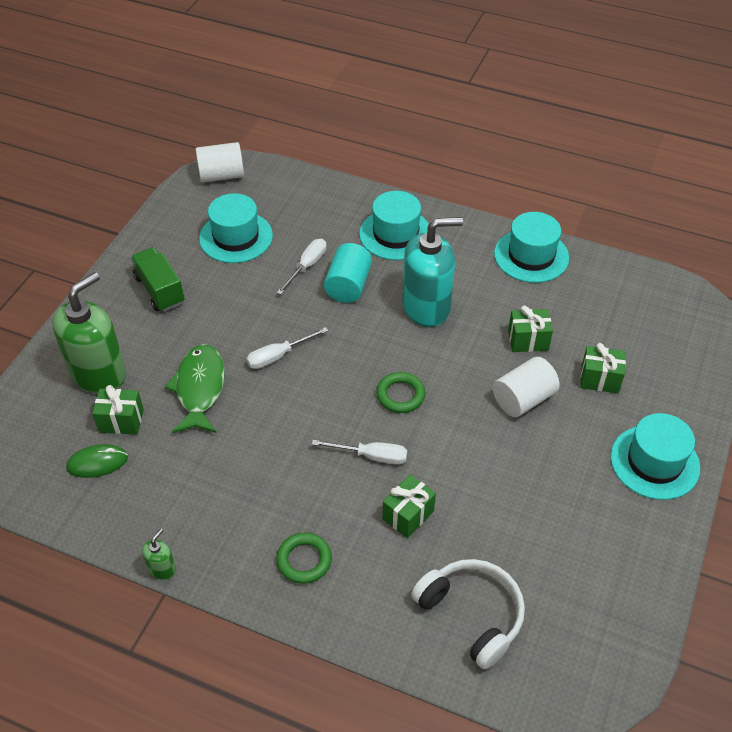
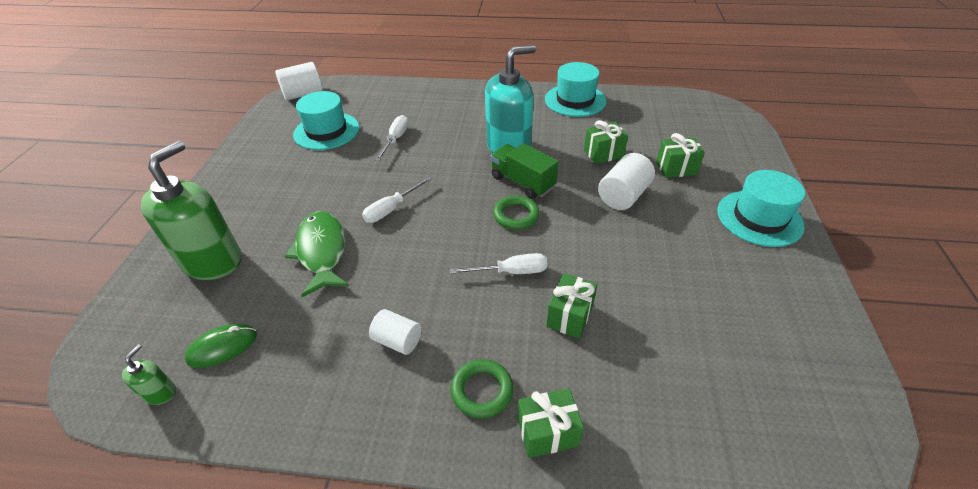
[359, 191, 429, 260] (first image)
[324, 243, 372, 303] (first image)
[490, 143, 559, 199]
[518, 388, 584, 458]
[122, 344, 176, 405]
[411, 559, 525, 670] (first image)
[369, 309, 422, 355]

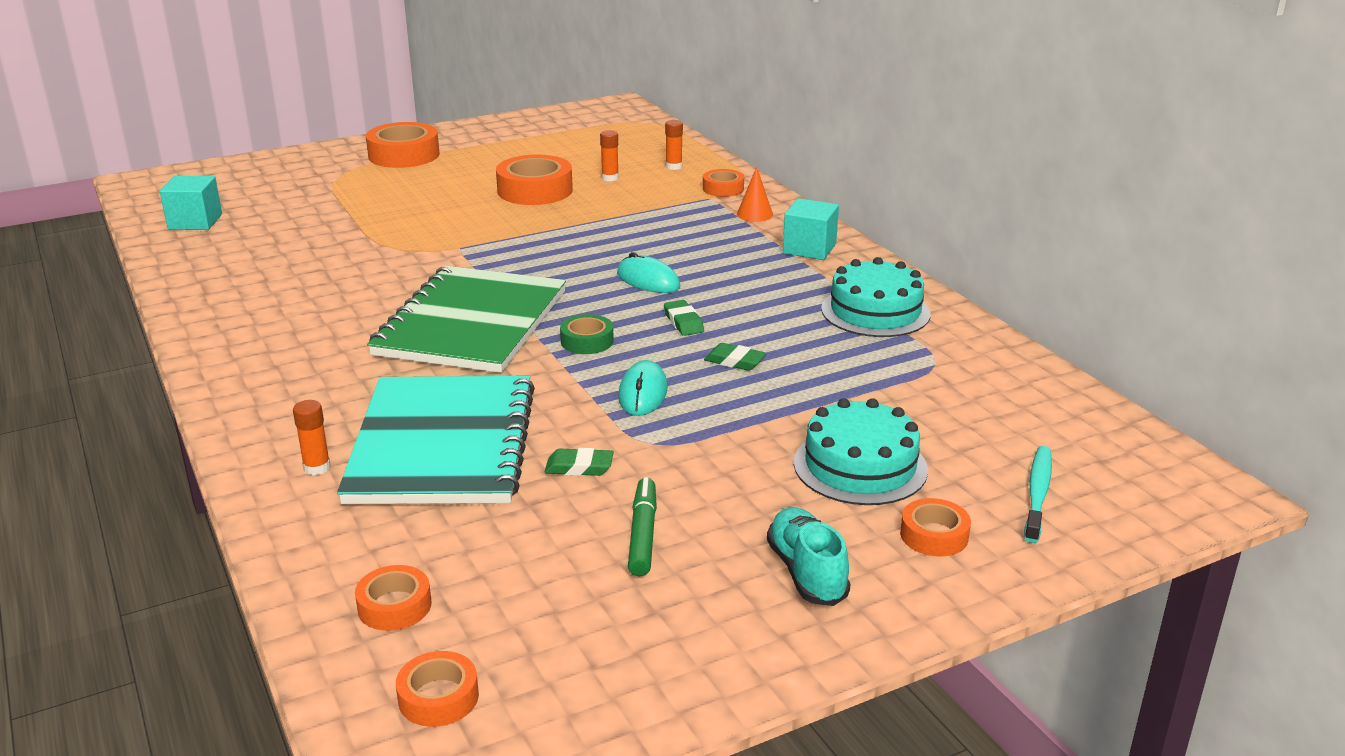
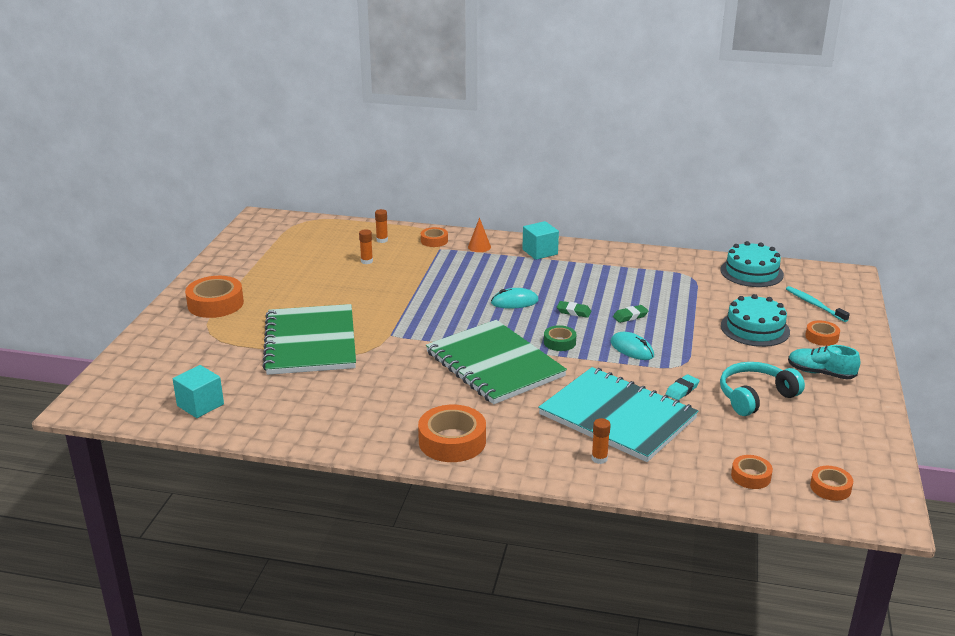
[418, 405, 486, 462]
[720, 241, 784, 287]
[665, 374, 700, 400]
[720, 362, 805, 416]
[262, 304, 356, 375]

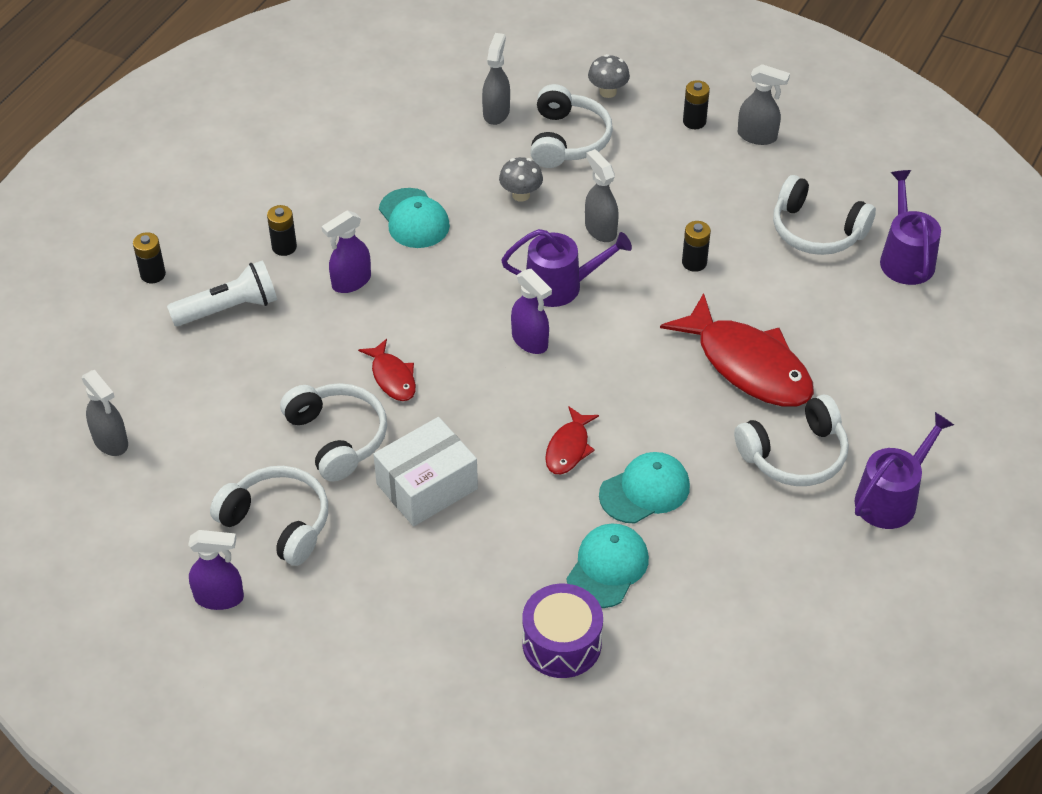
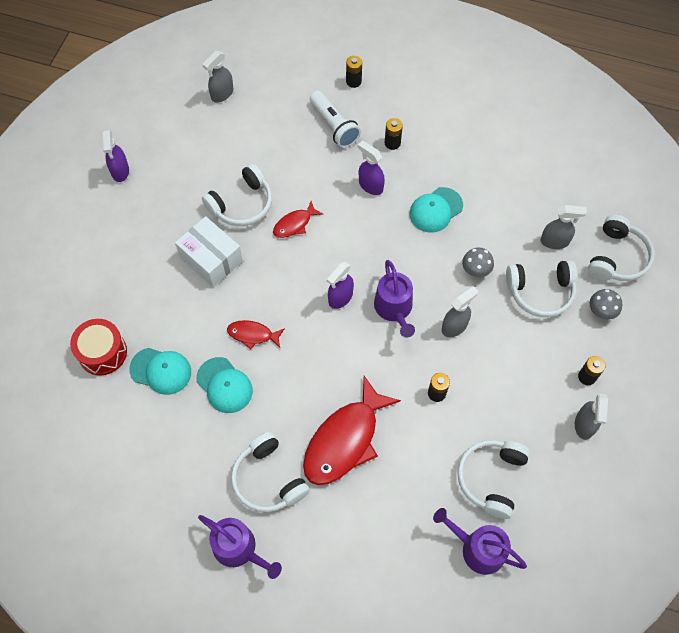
[433, 508, 527, 575]
[588, 215, 655, 281]
[70, 319, 127, 375]

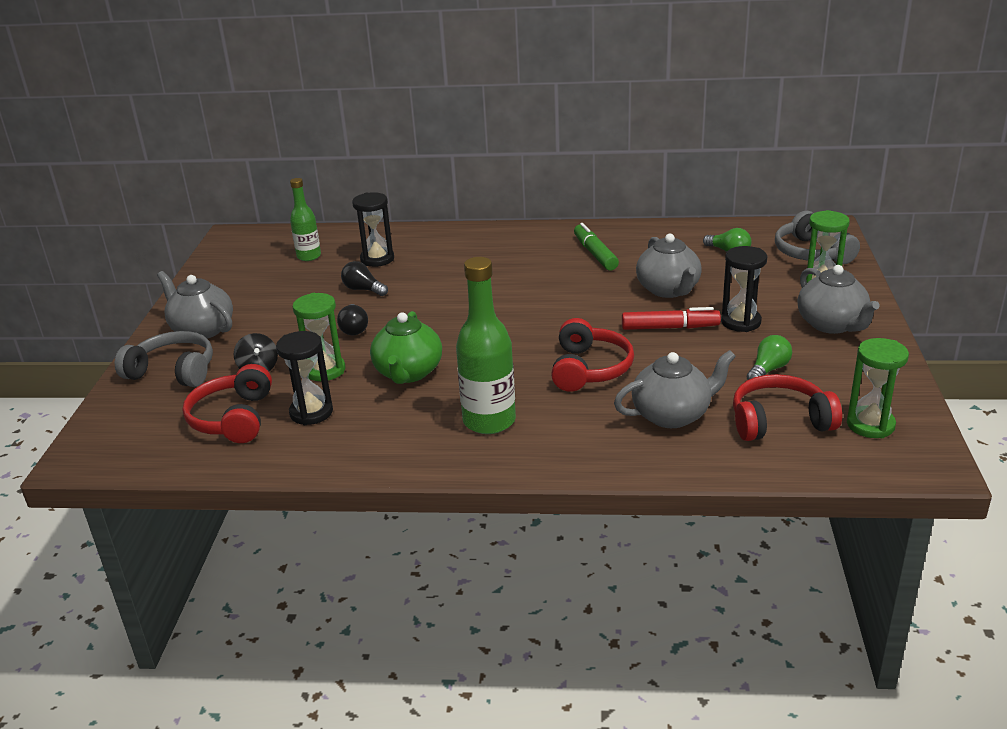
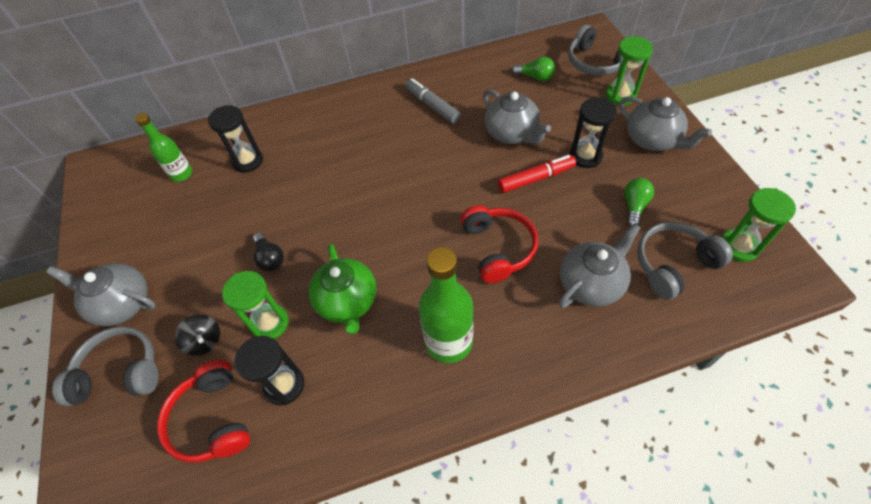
[405, 78, 461, 124]
[341, 261, 388, 296] (first image)
[637, 222, 733, 300]

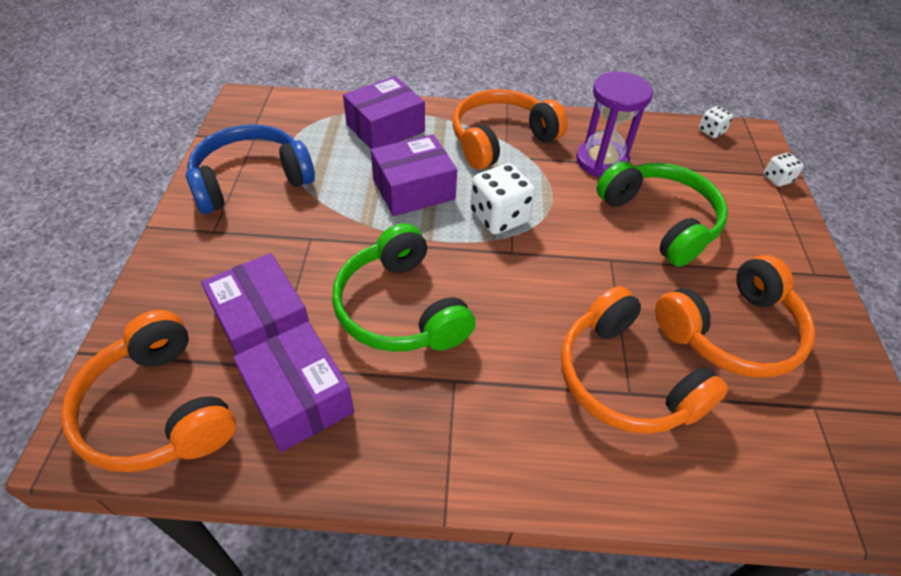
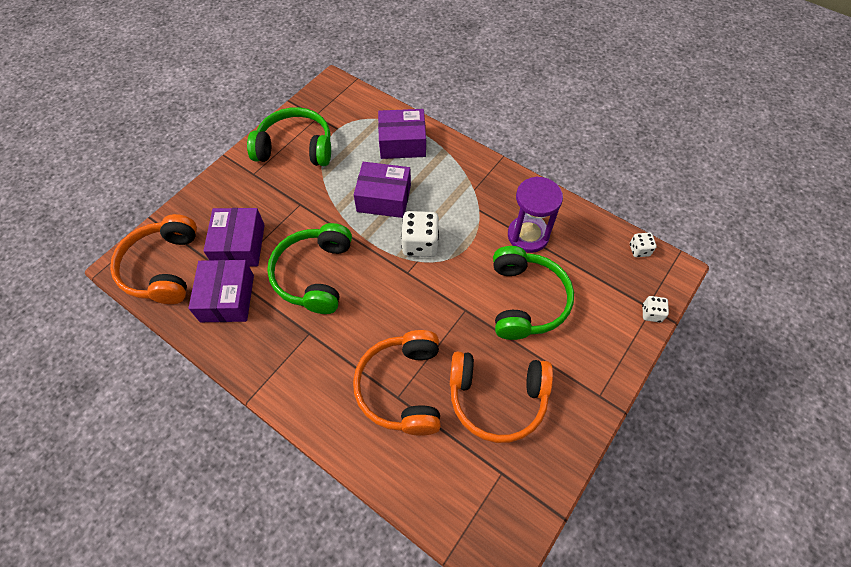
[452, 89, 568, 170] (first image)
[247, 107, 331, 166]

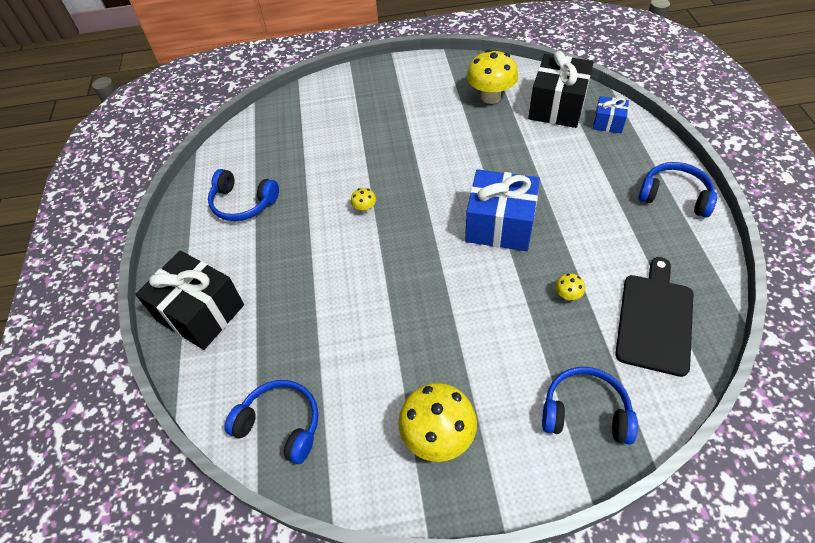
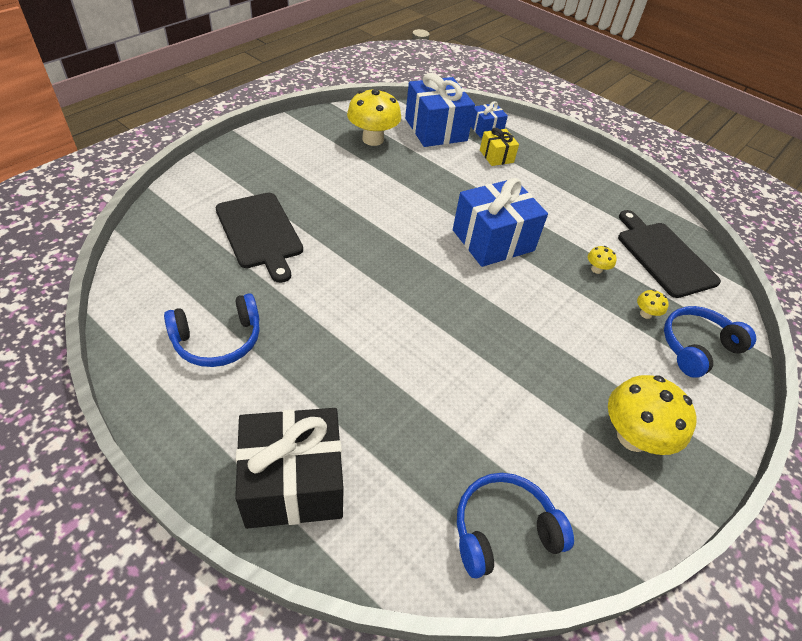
[405, 73, 475, 147]
[638, 162, 717, 218] (first image)
[637, 289, 669, 319]
[480, 128, 519, 166]
[216, 193, 303, 283]

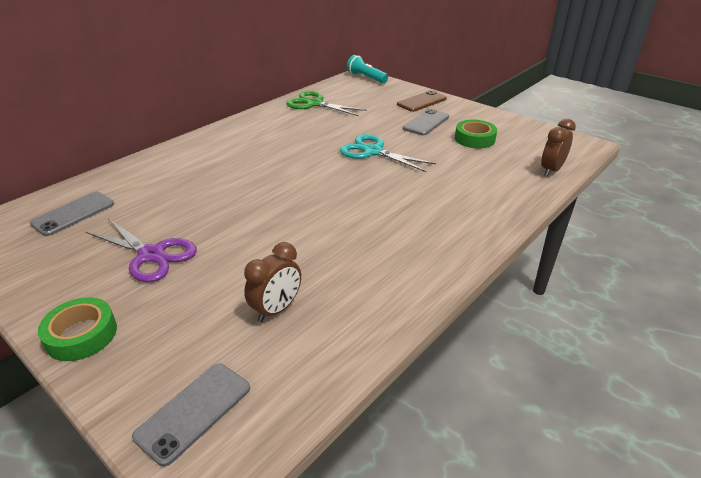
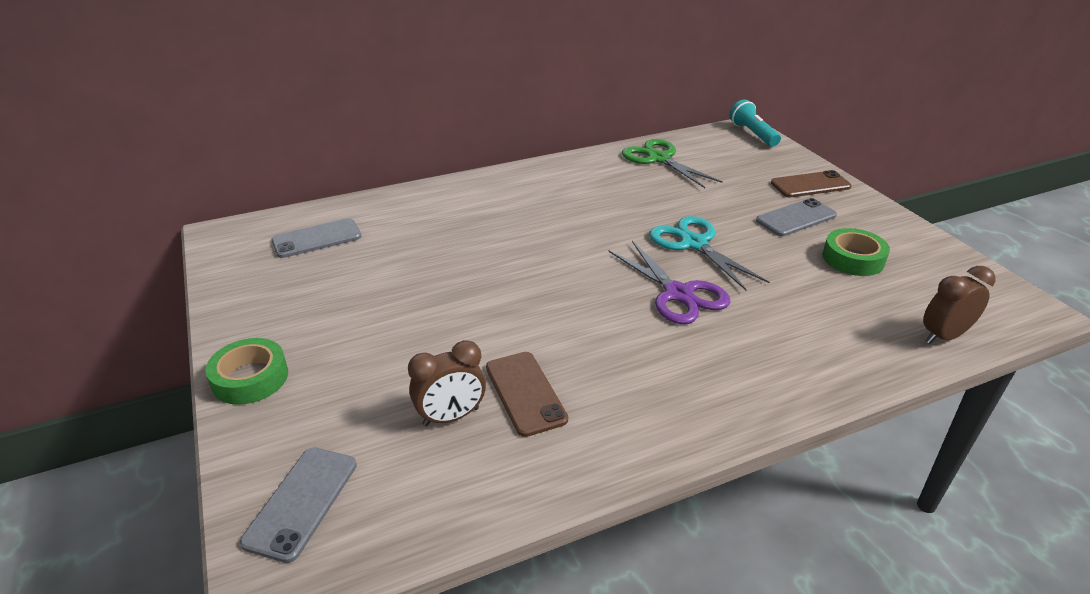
[609, 241, 731, 324]
[240, 447, 357, 563]
[486, 352, 568, 437]

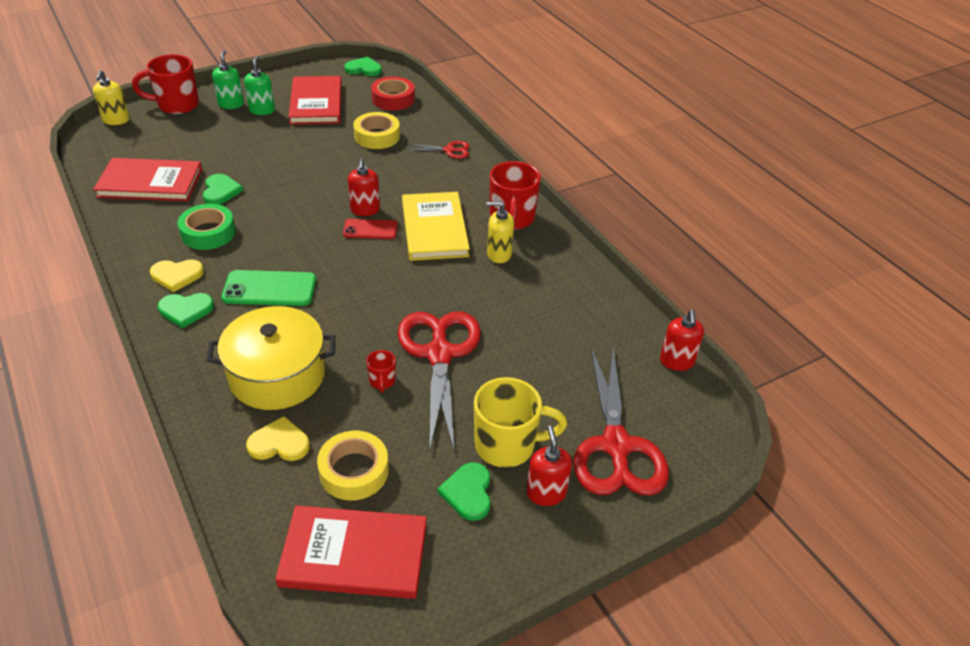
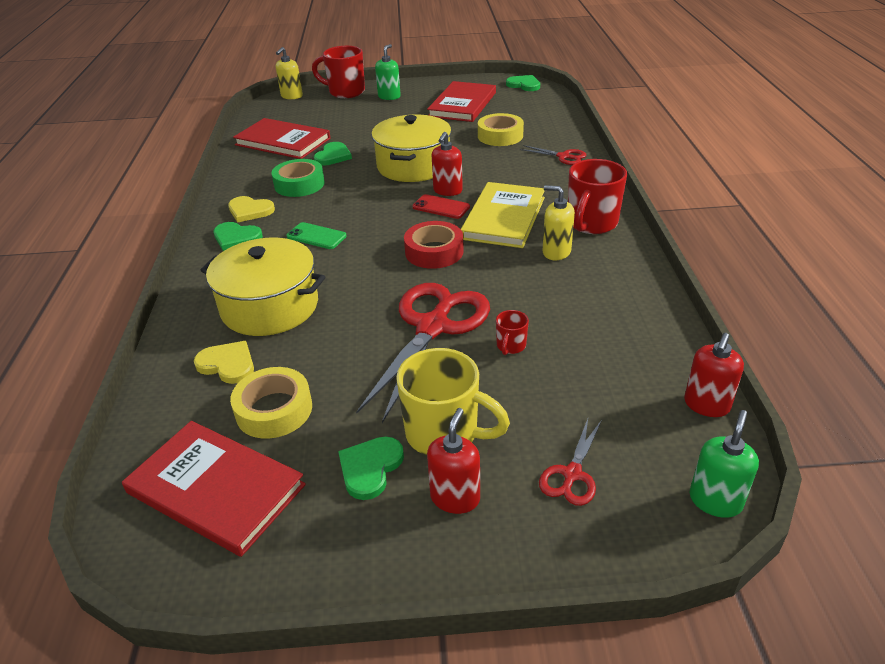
[689, 410, 759, 518]
[404, 221, 464, 269]
[287, 222, 347, 249]
[539, 419, 602, 506]
[496, 310, 529, 355]
[372, 115, 451, 182]

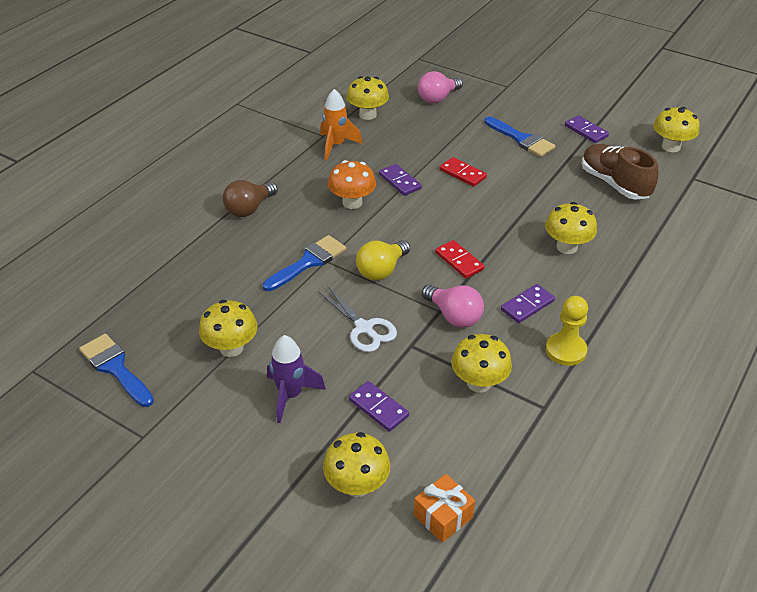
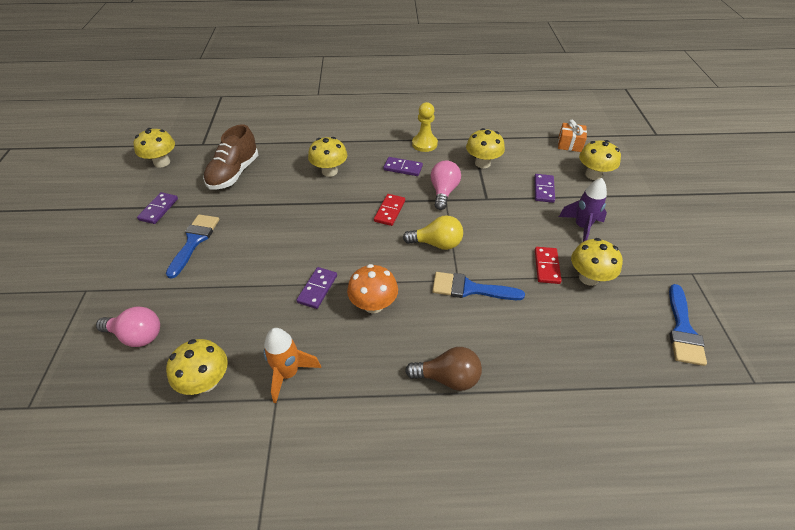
[535, 247, 562, 284]
[318, 286, 397, 352] (first image)

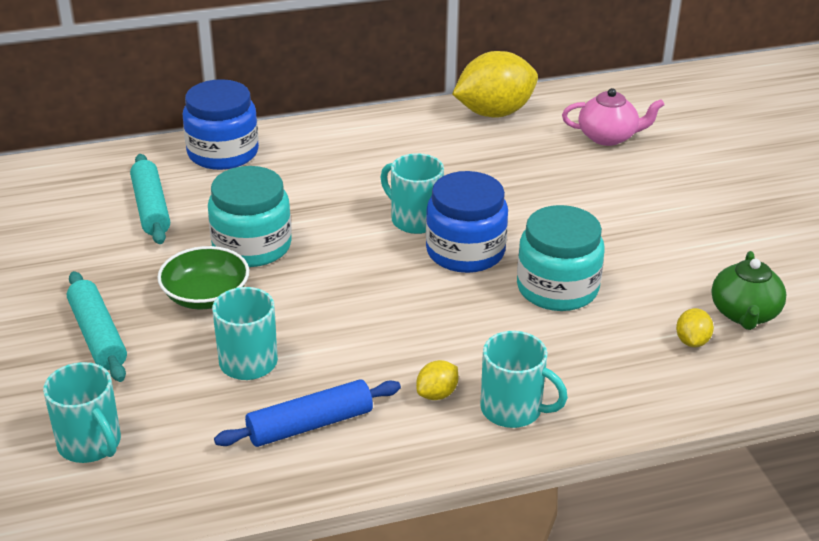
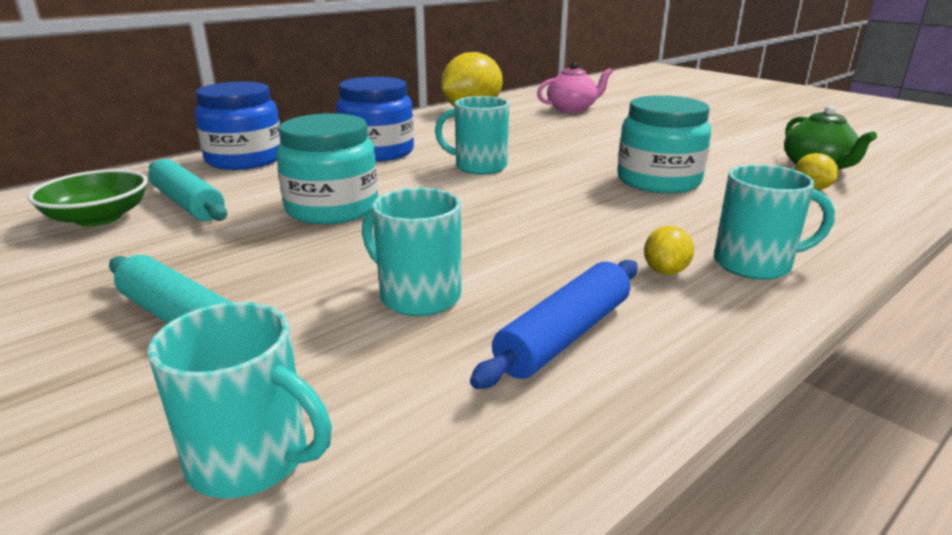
[336, 77, 414, 162]
[28, 169, 148, 227]

